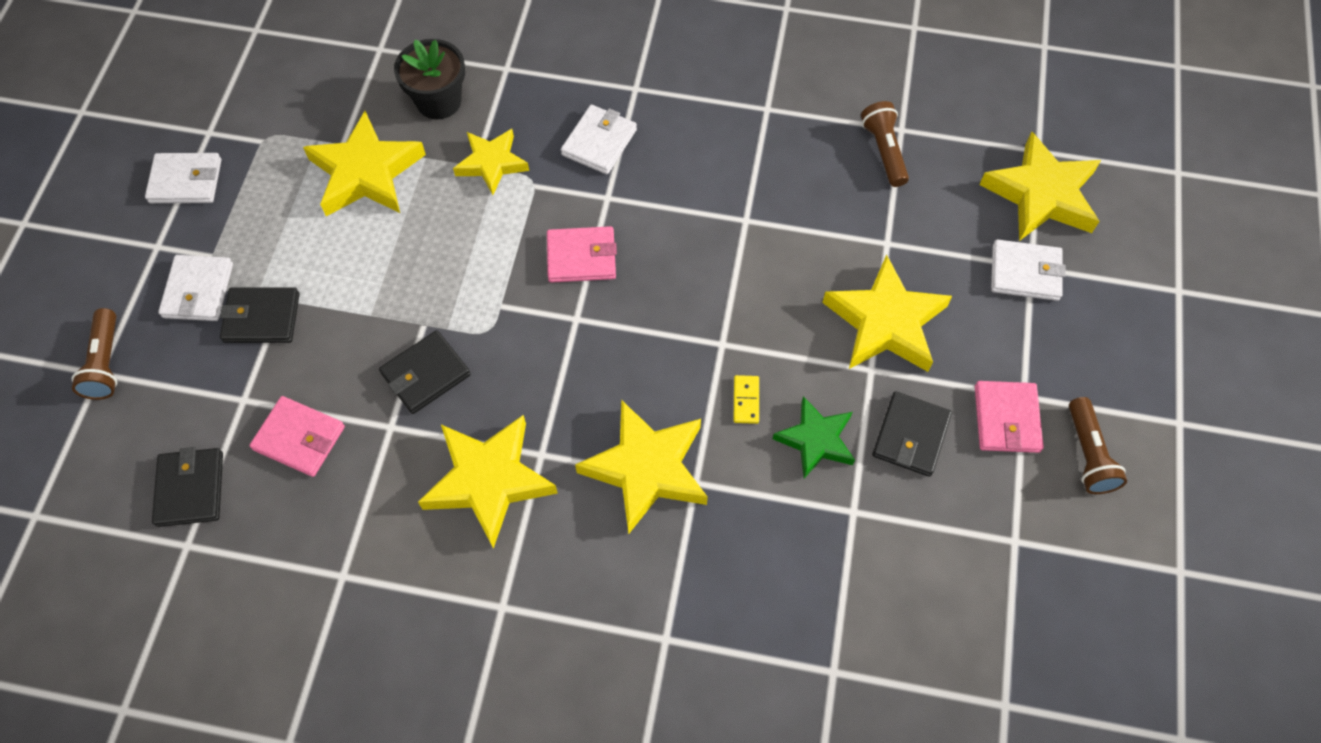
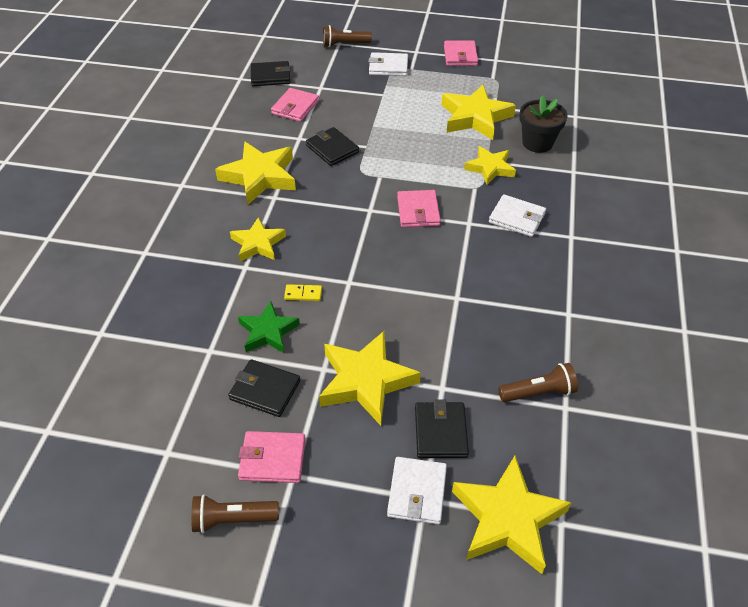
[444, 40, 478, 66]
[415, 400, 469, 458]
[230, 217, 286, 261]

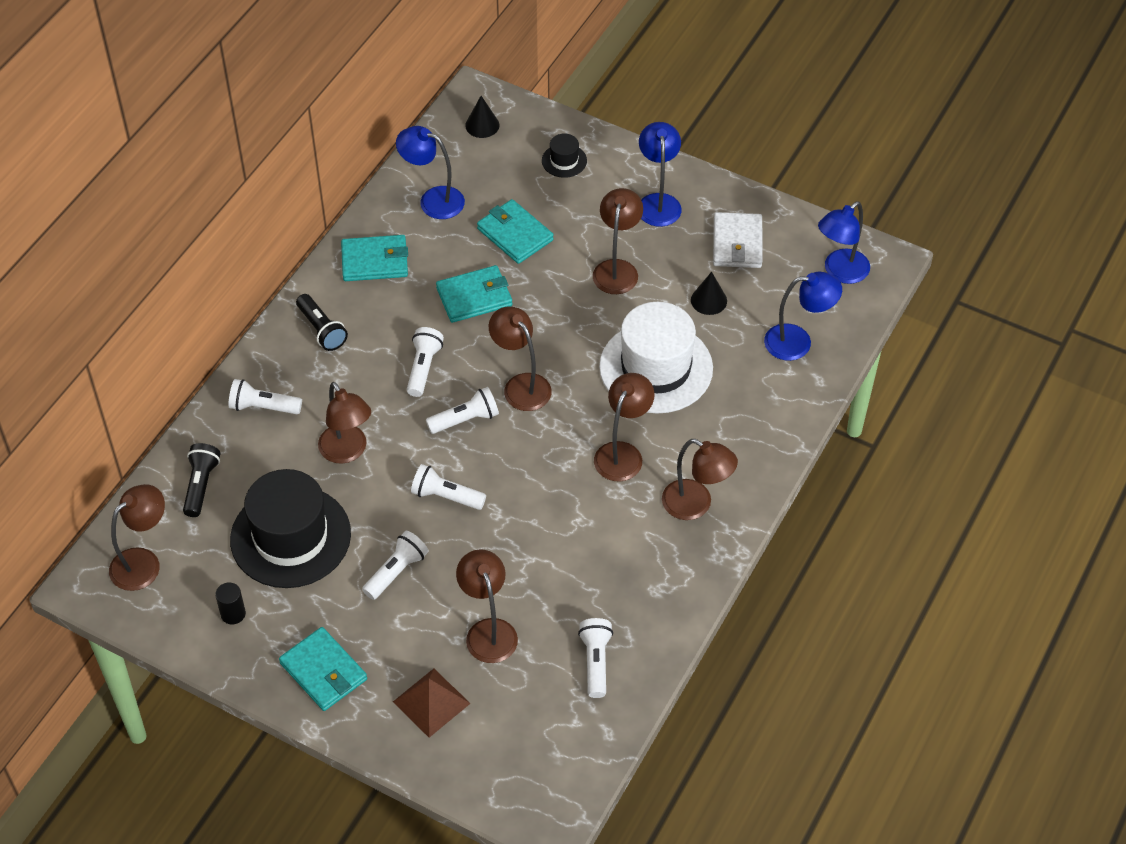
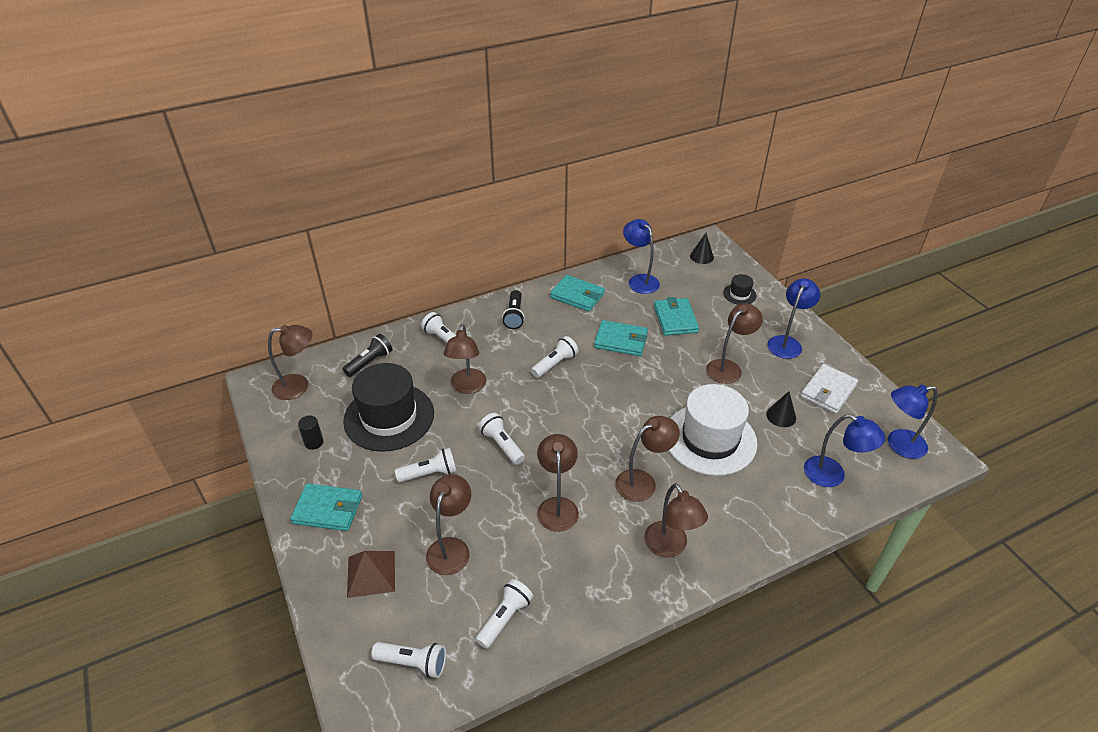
[537, 434, 579, 532]
[371, 642, 446, 678]
[290, 484, 362, 531]

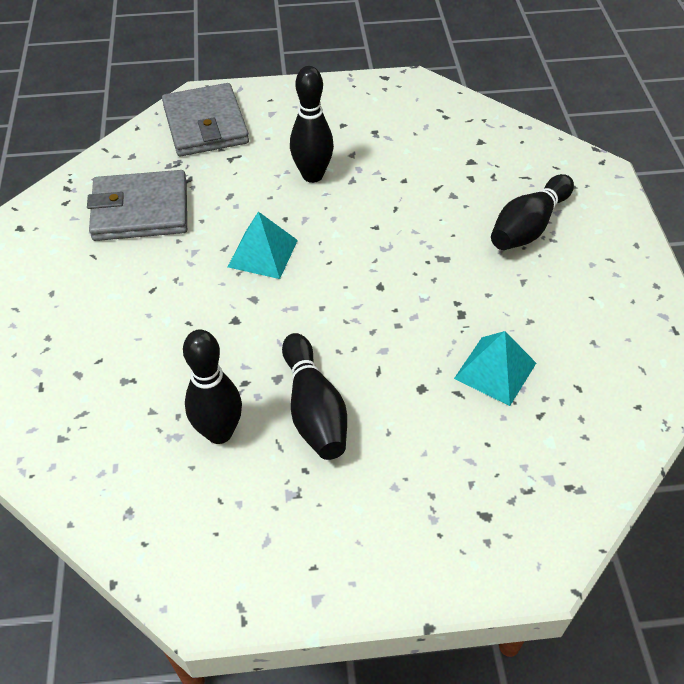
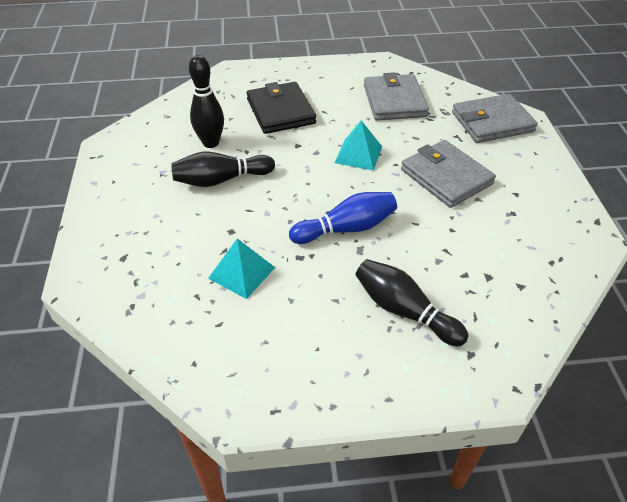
[401, 140, 496, 208]
[247, 82, 316, 134]
[289, 192, 397, 244]

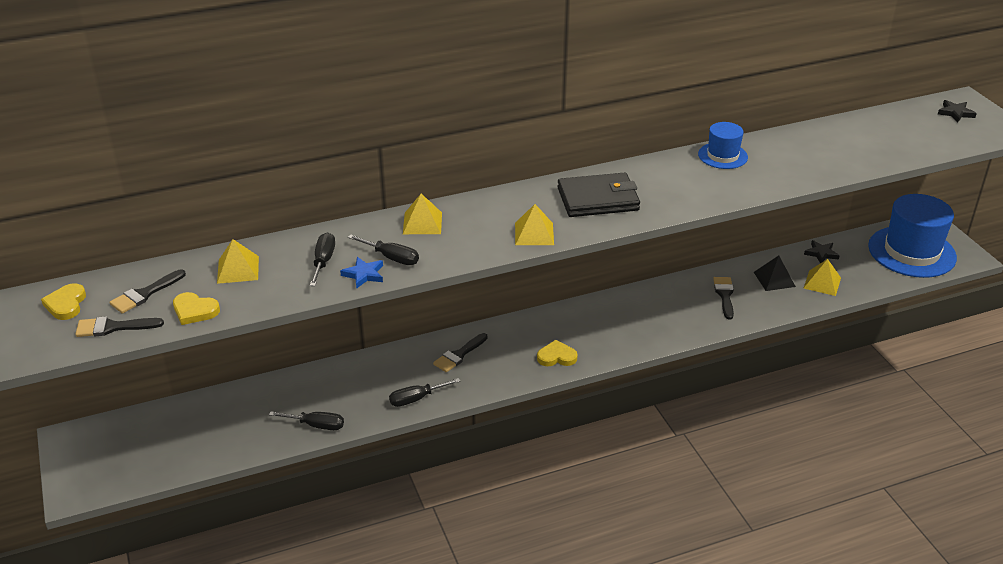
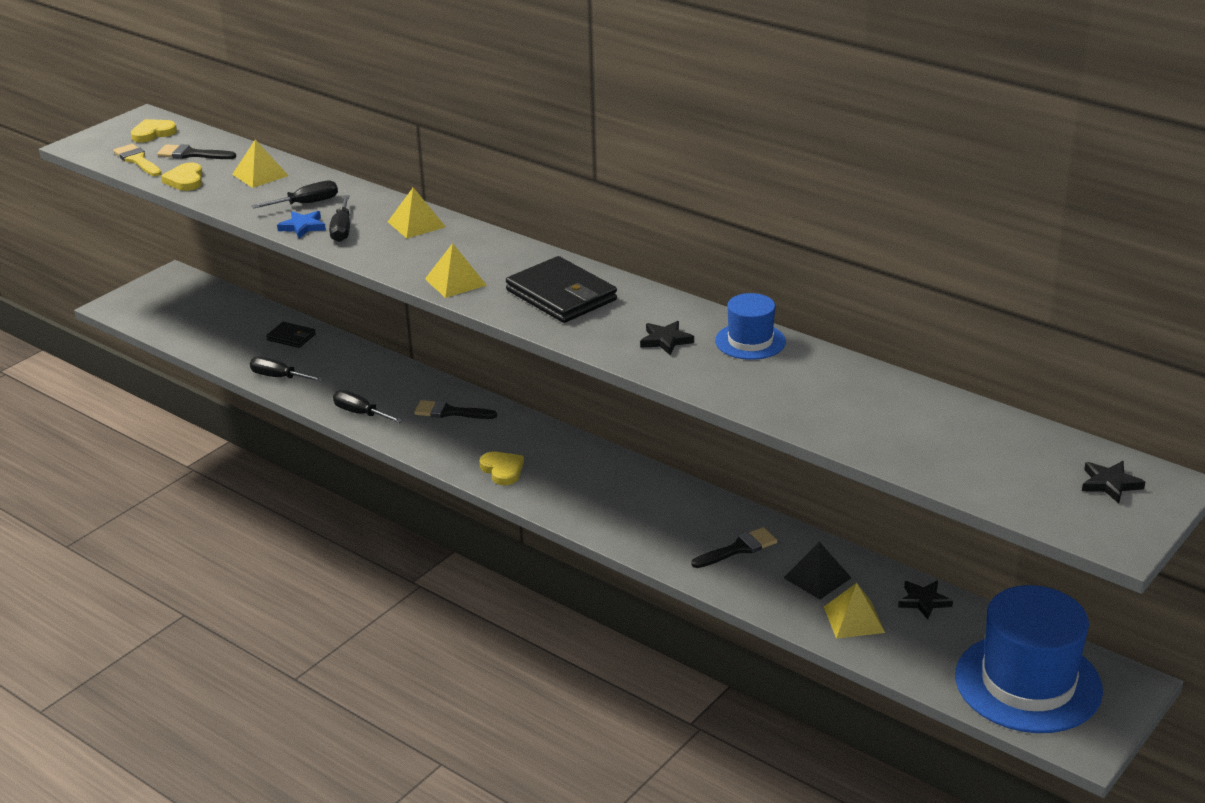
[113, 144, 161, 176]
[250, 357, 324, 382]
[640, 321, 694, 355]
[266, 322, 316, 348]

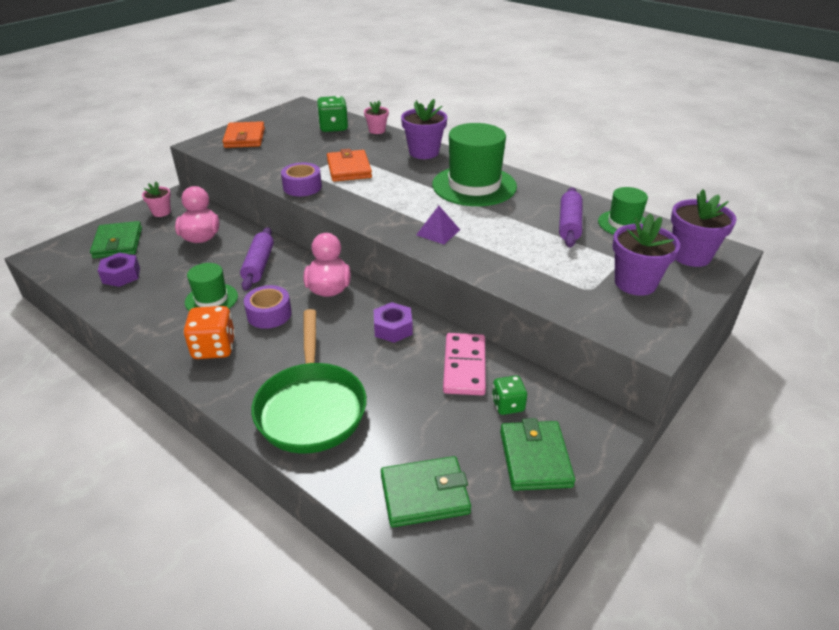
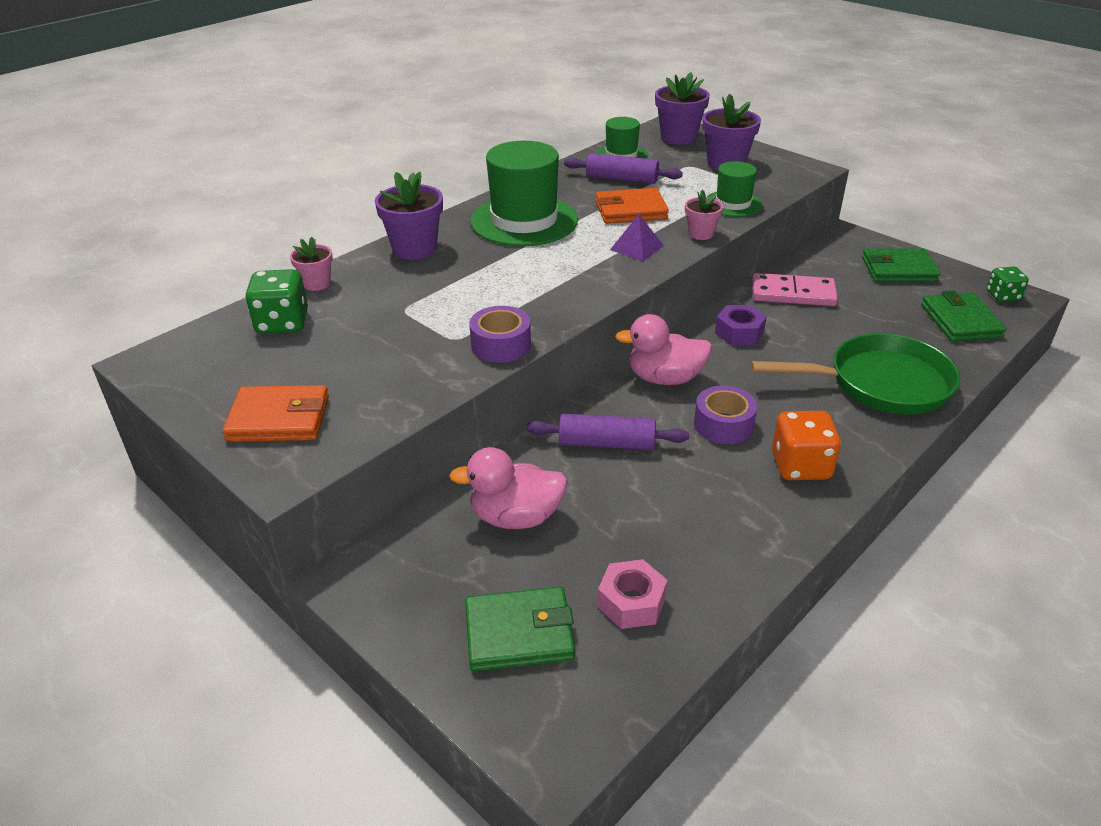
[596, 188, 669, 224]
[685, 189, 723, 240]
[597, 559, 667, 629]
[707, 161, 762, 217]
[987, 267, 1029, 302]

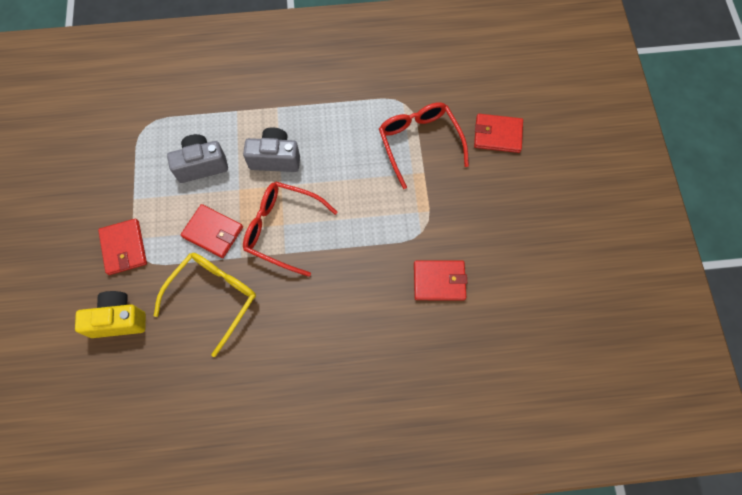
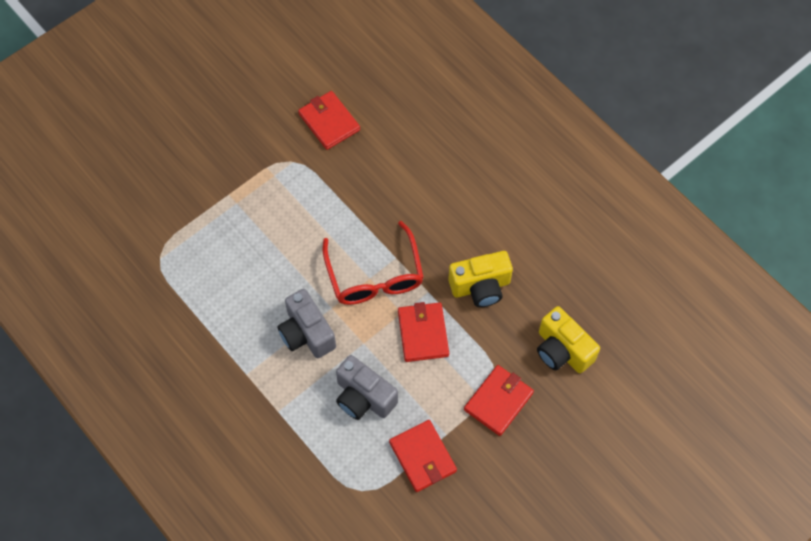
[379, 102, 469, 189] (first image)
[389, 420, 457, 492]
[448, 251, 513, 307]

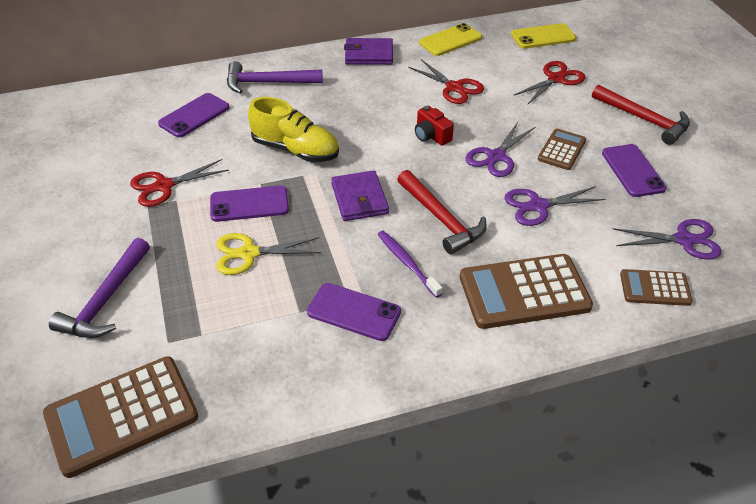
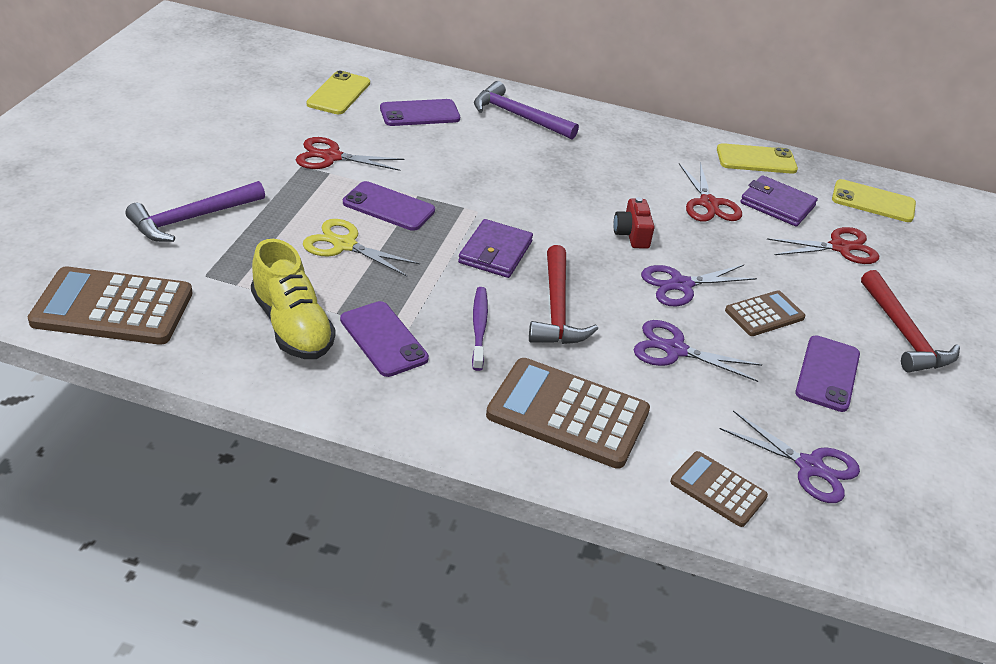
[740, 175, 818, 227]
[251, 239, 335, 359]
[307, 71, 370, 114]

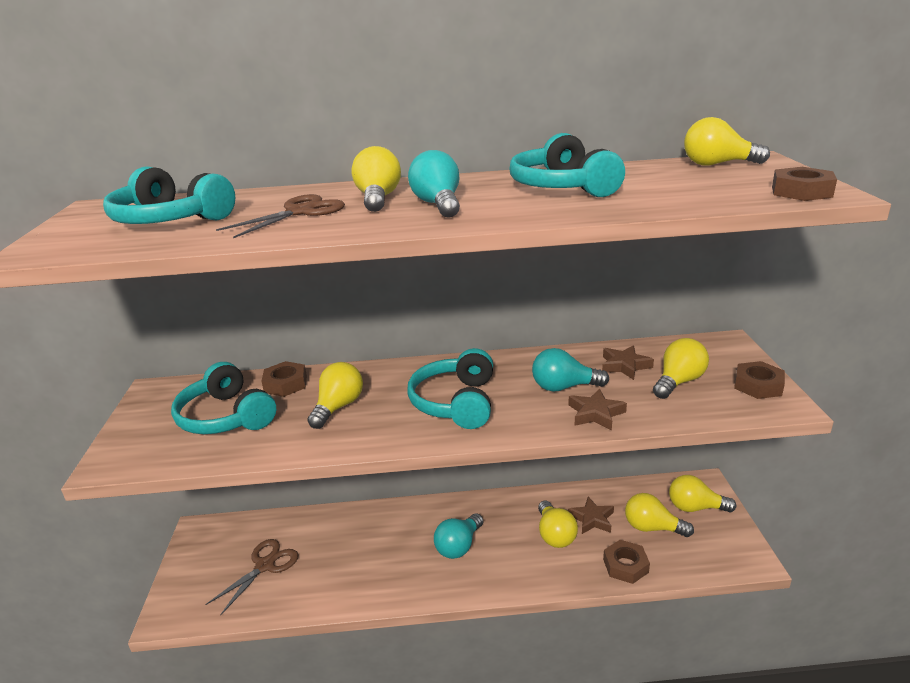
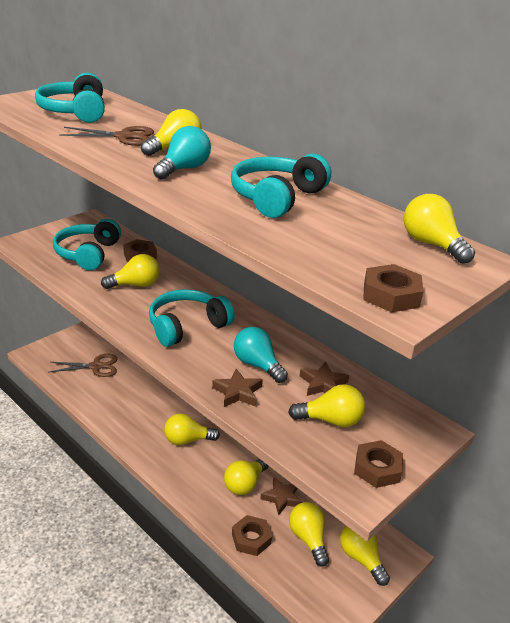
[164, 414, 220, 445]

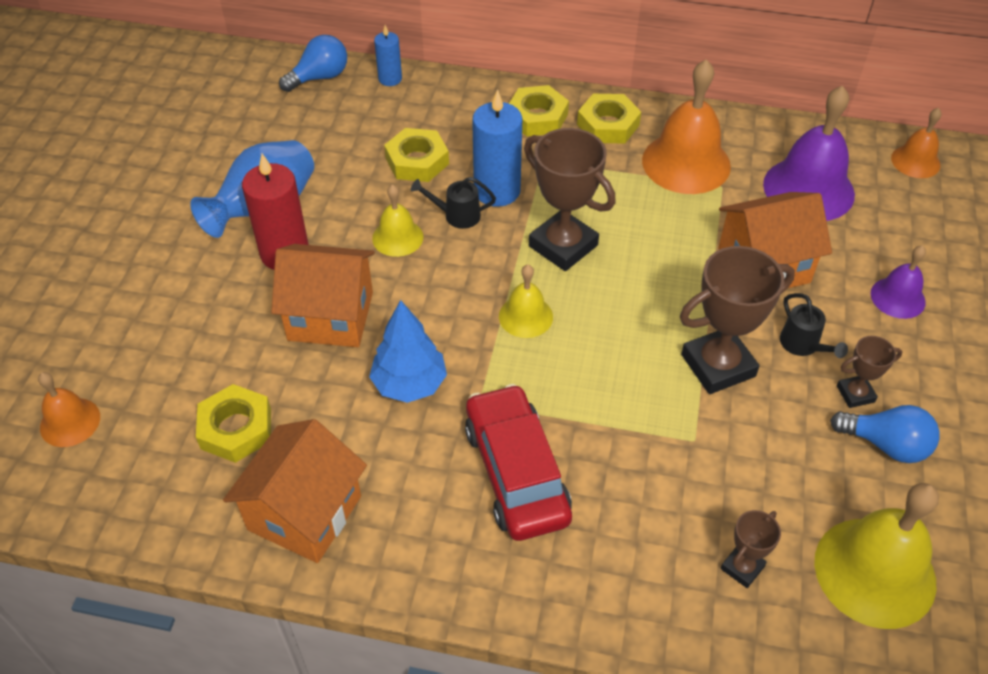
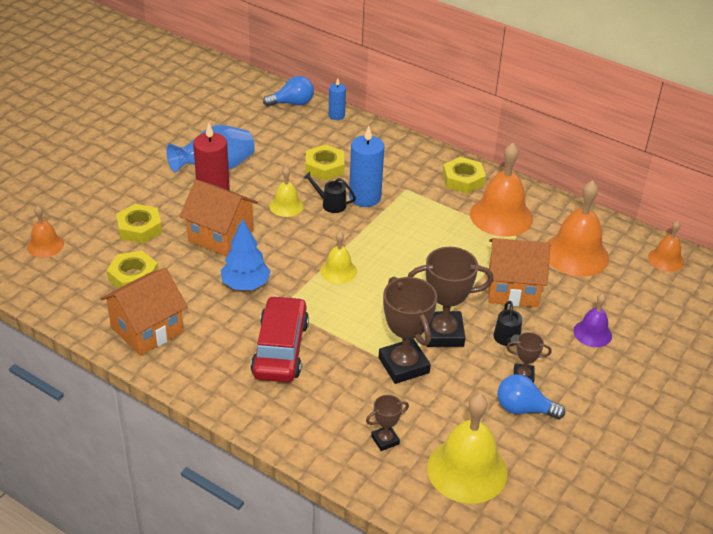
[116, 204, 162, 243]
[546, 180, 609, 277]
[379, 276, 437, 384]
[498, 374, 565, 419]

